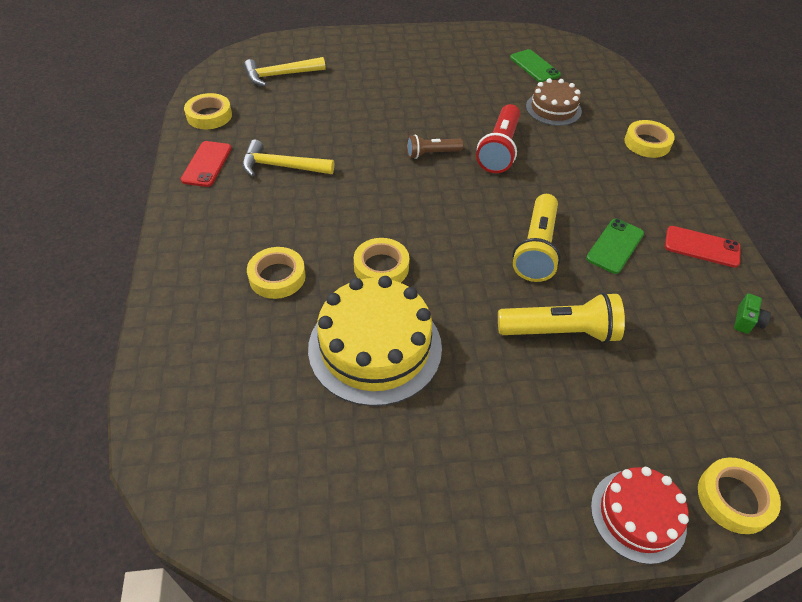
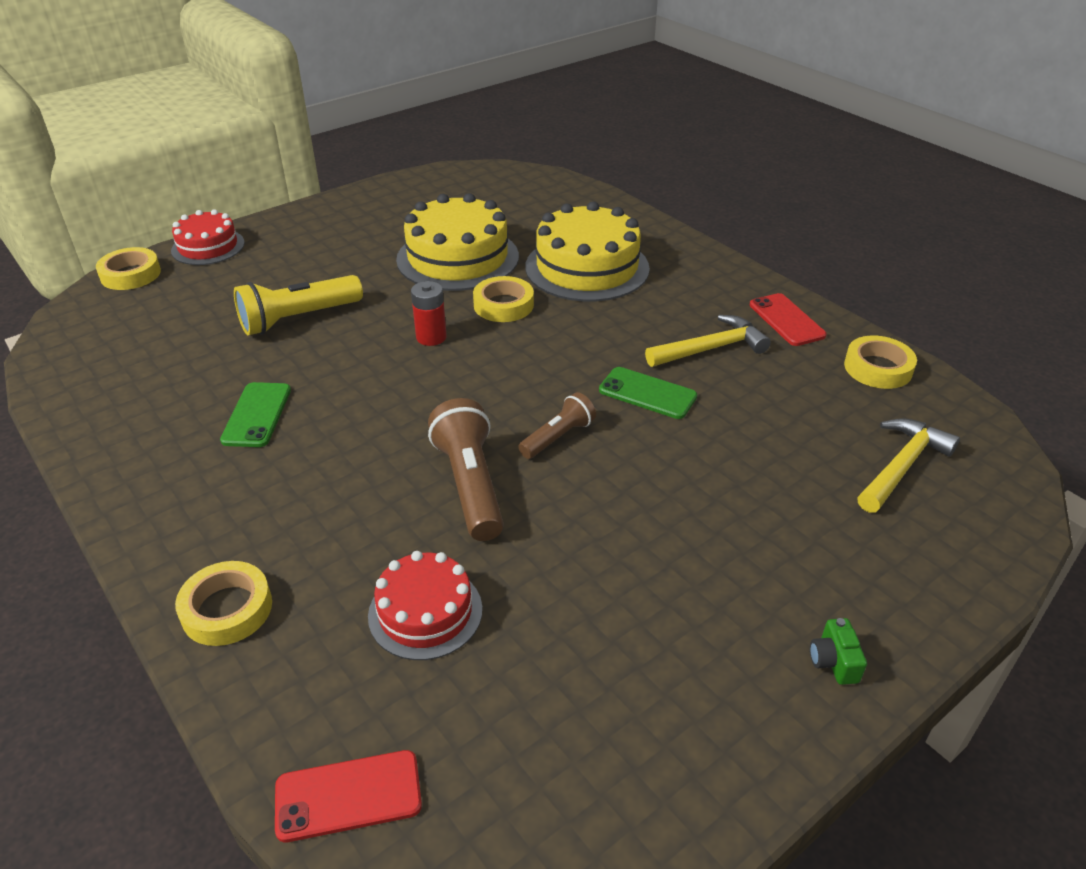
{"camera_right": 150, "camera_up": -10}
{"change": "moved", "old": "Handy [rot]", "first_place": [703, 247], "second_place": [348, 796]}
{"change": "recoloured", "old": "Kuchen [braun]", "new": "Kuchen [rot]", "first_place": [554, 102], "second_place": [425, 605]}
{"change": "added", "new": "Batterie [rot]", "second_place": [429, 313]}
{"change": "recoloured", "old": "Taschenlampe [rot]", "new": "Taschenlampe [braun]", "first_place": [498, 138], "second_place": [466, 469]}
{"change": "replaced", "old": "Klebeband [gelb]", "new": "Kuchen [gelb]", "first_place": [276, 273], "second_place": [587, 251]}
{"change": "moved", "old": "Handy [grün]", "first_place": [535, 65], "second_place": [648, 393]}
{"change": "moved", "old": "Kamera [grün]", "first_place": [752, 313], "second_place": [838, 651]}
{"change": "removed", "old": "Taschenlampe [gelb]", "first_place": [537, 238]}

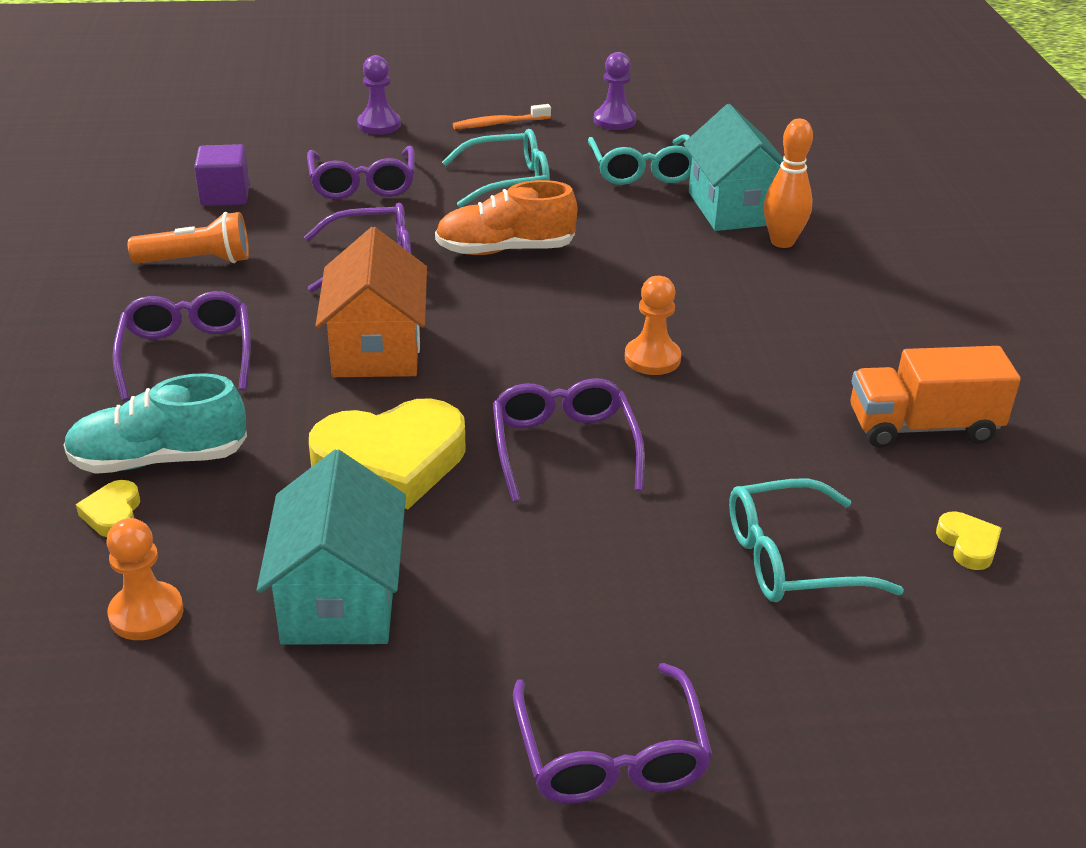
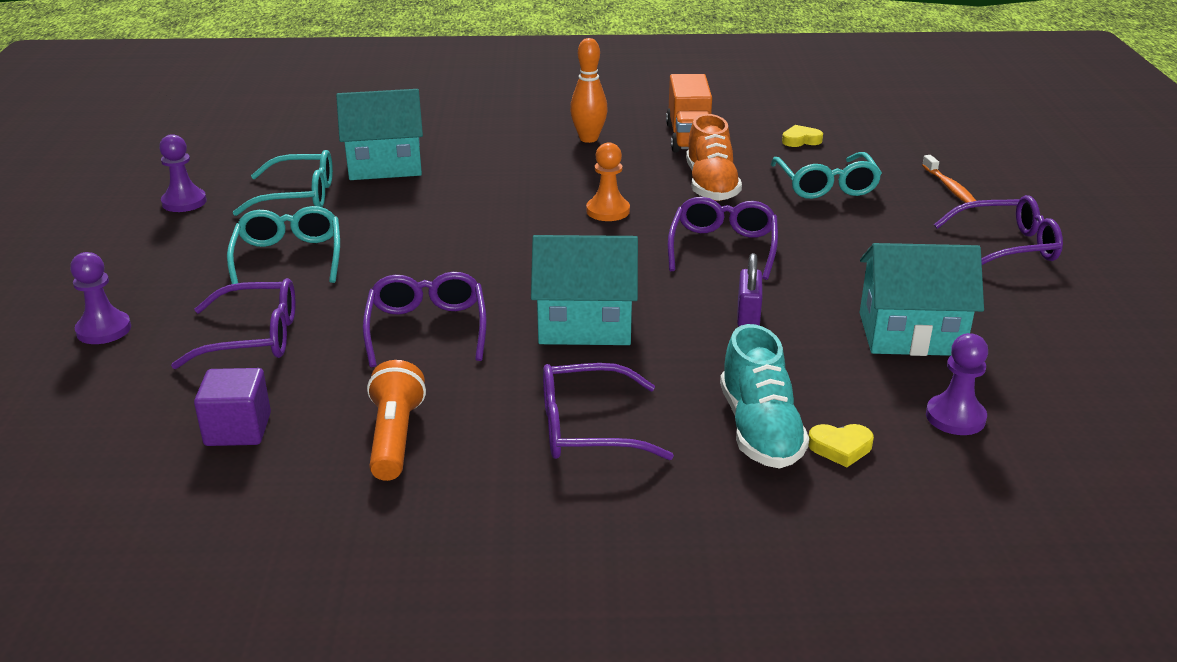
{"camera_right": -85, "camera_up": -5}
{"change": "recoloured", "old": "Haus [orange]", "new": "Haus [türkis]", "first_place": [371, 302], "second_place": [584, 290]}
{"change": "moved", "old": "Bowlingkegel [orange]", "first_place": [788, 183], "second_place": [589, 90]}
{"change": "turned", "old": "Brille [lila]", "first_place": [569, 440], "second_place": [723, 238], "degrees": 105}
{"change": "moved", "old": "Schuh [orange]", "first_place": [506, 217], "second_place": [714, 157]}
{"change": "replaced", "old": "Herz [gelb]", "new": "Vorhängeschloss [lila]", "first_place": [387, 453], "second_place": [750, 290]}
{"change": "moved", "old": "Zahnbürste [orange]", "first_place": [502, 116], "second_place": [949, 179]}
{"change": "recoloured", "old": "Bauer [orange]", "new": "Bauer [lila]", "first_place": [145, 579], "second_place": [957, 384]}

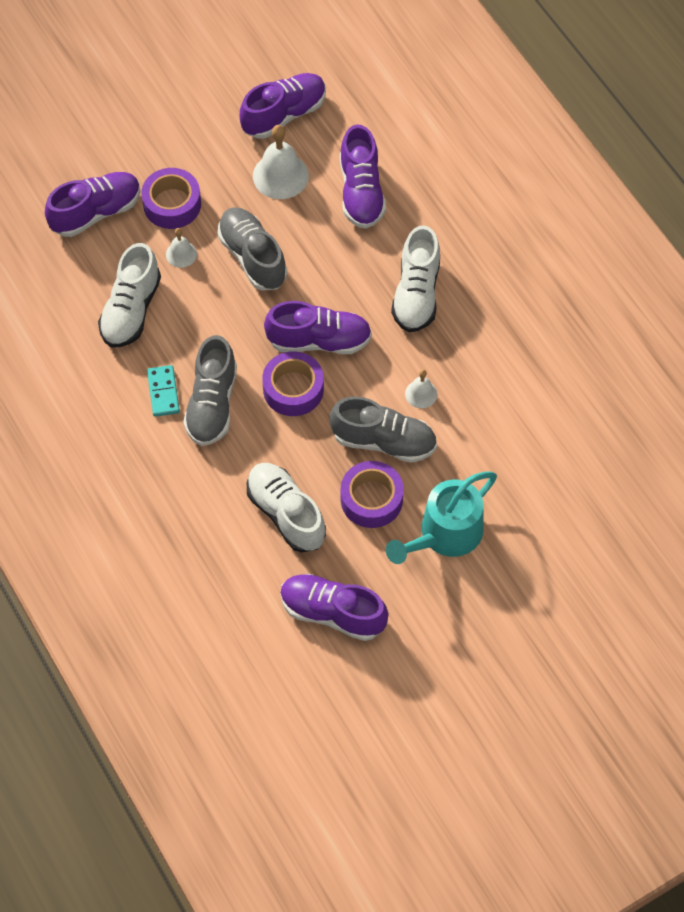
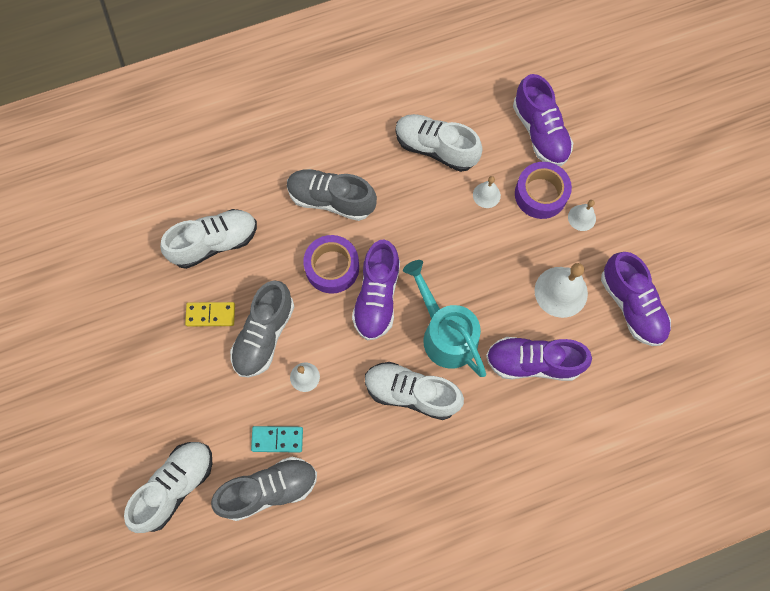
{"camera_right": 100, "camera_up": 10}
{"change": "added", "new": "Schuh [weiß]", "second_place": [168, 487]}
{"change": "replaced", "old": "Klebeband [lila]", "new": "Dominostein [gelb]", "first_place": [372, 494], "second_place": [210, 314]}
{"change": "moved", "old": "Schuh [grau]", "first_place": [252, 249], "second_place": [264, 489]}
{"change": "moved", "old": "Dominostein [türkis]", "first_place": [163, 391], "second_place": [277, 439]}
{"change": "moved", "old": "Gießkanne [türkis]", "first_place": [441, 517], "second_place": [444, 318]}
{"change": "added", "new": "Glocke [weiß]", "second_place": [582, 215]}
{"change": "removed", "old": "Schuh [lila]", "first_place": [334, 607]}

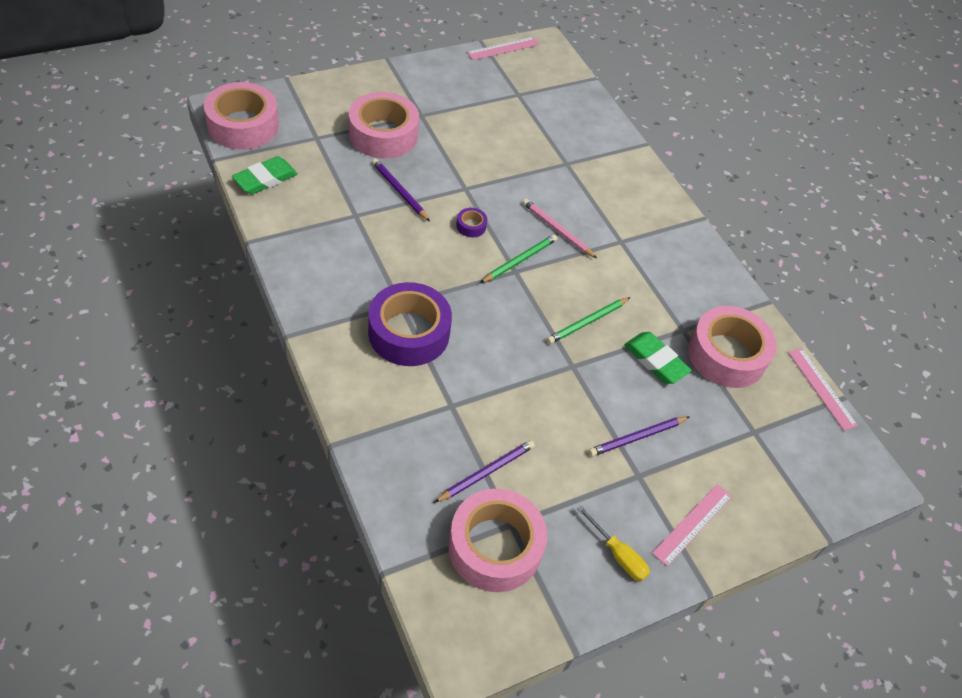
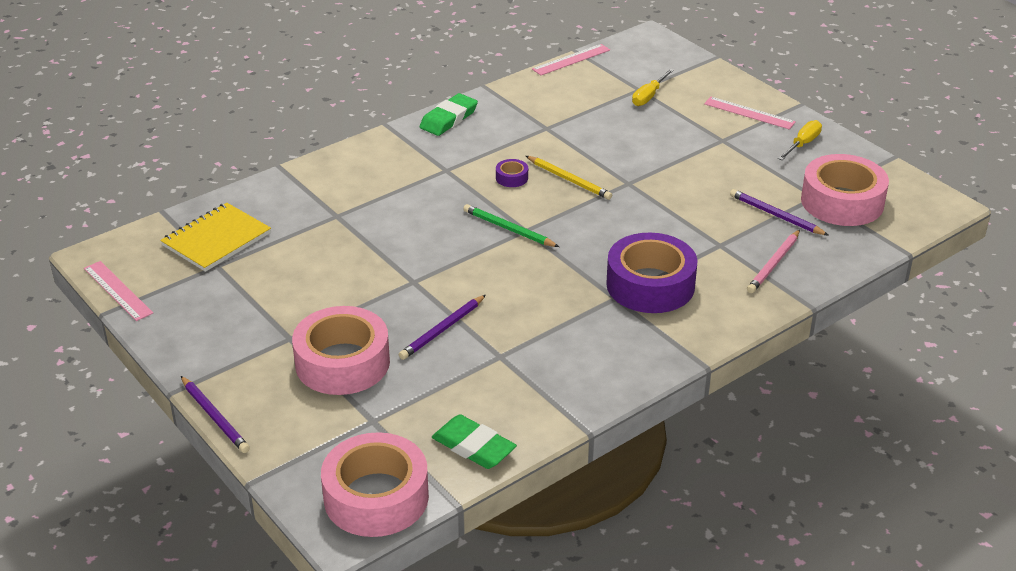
{"camera_right": -95, "camera_up": -15}
{"change": "added", "new": "Notizbuch [gelb]", "second_place": [215, 237]}
{"change": "moved", "old": "Bleistift [lila]", "first_place": [638, 436], "second_place": [215, 414]}
{"change": "moved", "old": "Radiergummi [grün]", "first_place": [658, 358], "second_place": [449, 114]}
{"change": "moved", "old": "Klebeband [lila]", "first_place": [471, 222], "second_place": [512, 173]}
{"change": "recoloured", "old": "Bleistift [grün]", "new": "Bleistift [gelb]", "first_place": [589, 320], "second_place": [569, 178]}
{"change": "added", "new": "Schraubenzieher [gelb]", "second_place": [653, 87]}
{"change": "moved", "old": "Bleistift [rosa]", "first_place": [559, 228], "second_place": [773, 261]}
{"change": "removed", "old": "Klebeband [rosa]", "first_place": [732, 347]}

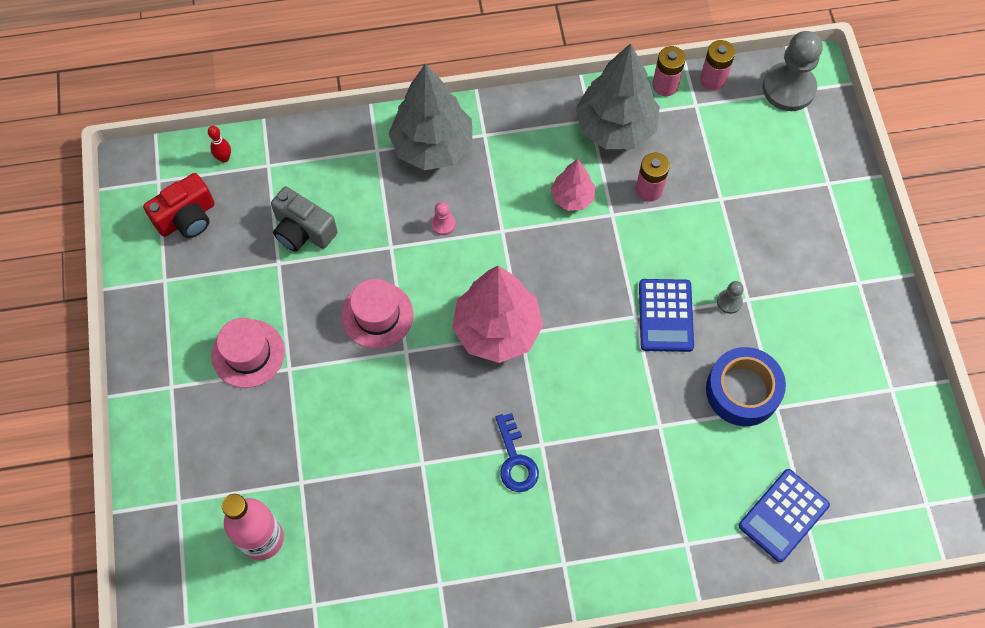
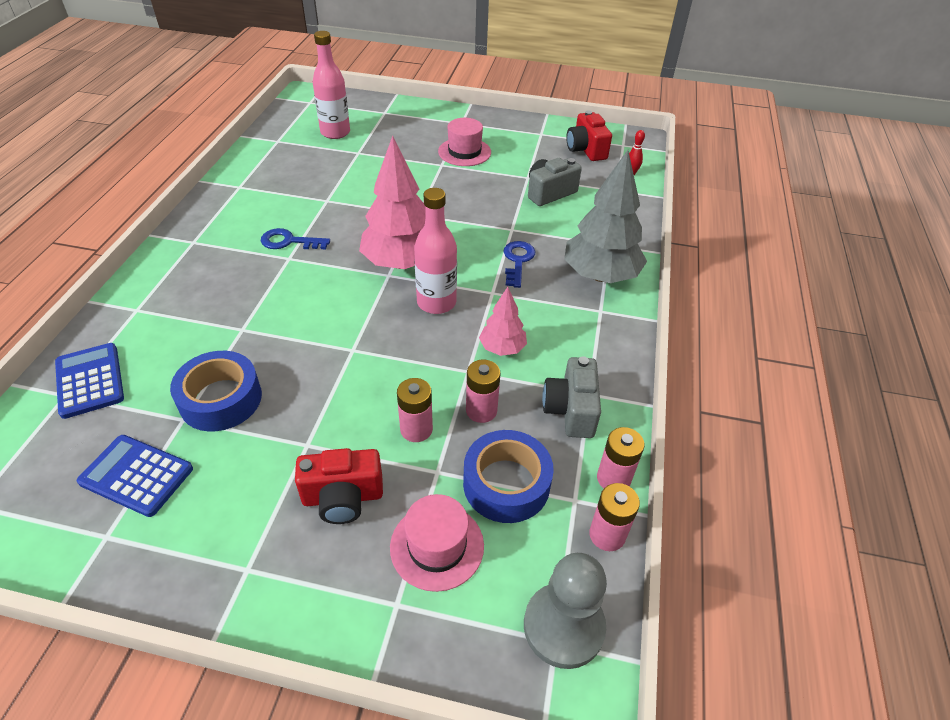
{"camera_right": 110, "camera_up": -20}
{"change": "moved", "old": "Taschenrechner [blau]", "first_place": [666, 315], "second_place": [135, 476]}
{"change": "added", "new": "Kamera [rot]", "second_place": [339, 486]}
{"change": "moved", "old": "Hut [rosa]", "first_place": [377, 314], "second_place": [437, 543]}
{"change": "added", "new": "Batterie [rosa]", "second_place": [415, 410]}
{"change": "added", "new": "Flasche [rosa]", "second_place": [435, 251]}
{"change": "added", "new": "Klebeband [blau]", "second_place": [508, 476]}
{"change": "replaced", "old": "Bauer [rosa]", "new": "Schlüssel [blau]", "first_place": [443, 218], "second_place": [519, 264]}
{"change": "replaced", "old": "Baum [grau]", "new": "Kamera [grau]", "first_place": [617, 96], "second_place": [571, 397]}
{"change": "removed", "old": "Bauer [grau]", "first_place": [730, 297]}

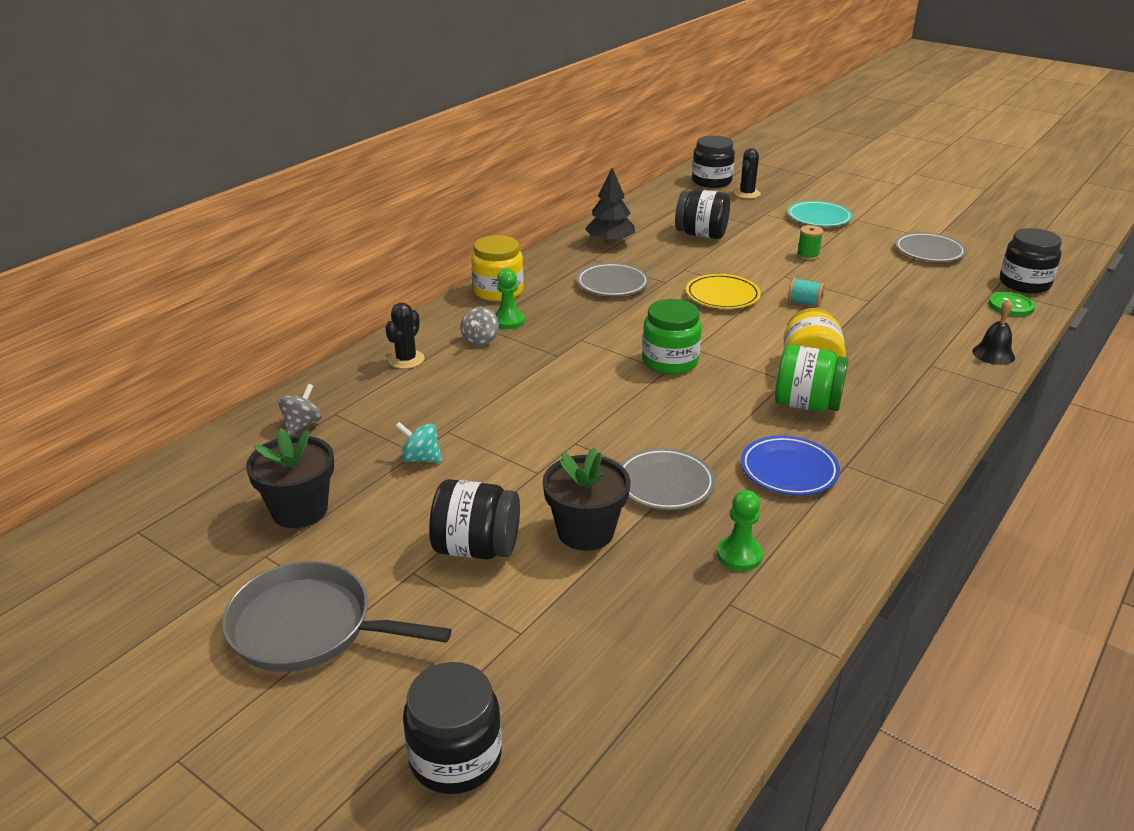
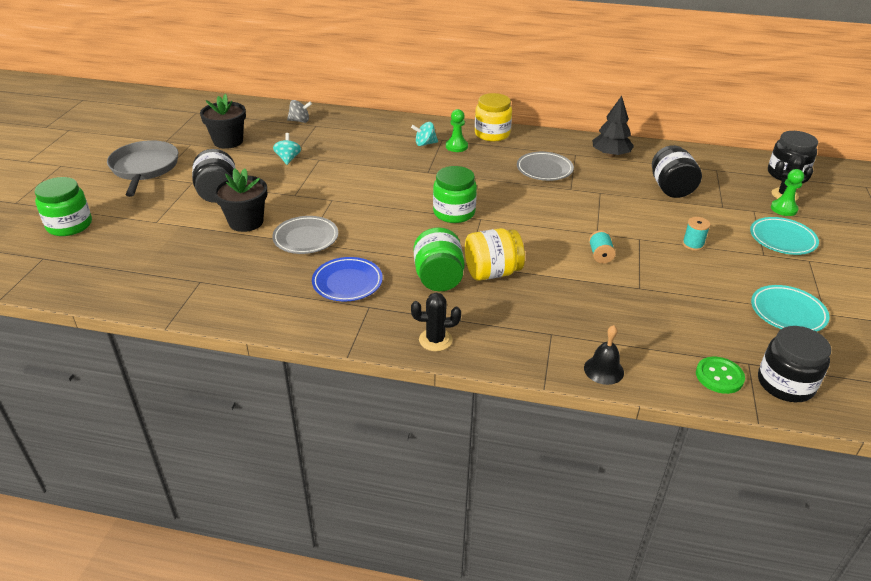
{"camera_right": 65, "camera_up": 5}
{"change": "recoloured", "old": "Einmachglas [schwarz]", "new": "Einmachglas [grün]", "first_place": [452, 728], "second_place": [63, 206]}
{"change": "recoloured", "old": "Kreisel [grau]", "new": "Kreisel [türkis]", "first_place": [480, 326], "second_place": [424, 134]}
{"change": "moved", "old": "Kaktus [schwarz]", "first_place": [405, 336], "second_place": [436, 322]}
{"change": "recoloured", "old": "Garnrolle [grün]", "new": "Garnrolle [türkis]", "first_place": [810, 242], "second_place": [696, 234]}
{"change": "recoloured", "old": "Teller [grau]", "new": "Teller [türkis]", "first_place": [930, 247], "second_place": [790, 308]}
{"change": "moved", "old": "Bauer [grün]", "first_place": [740, 530], "second_place": [787, 192]}
{"change": "removed", "old": "Teller [gelb]", "first_place": [723, 291]}

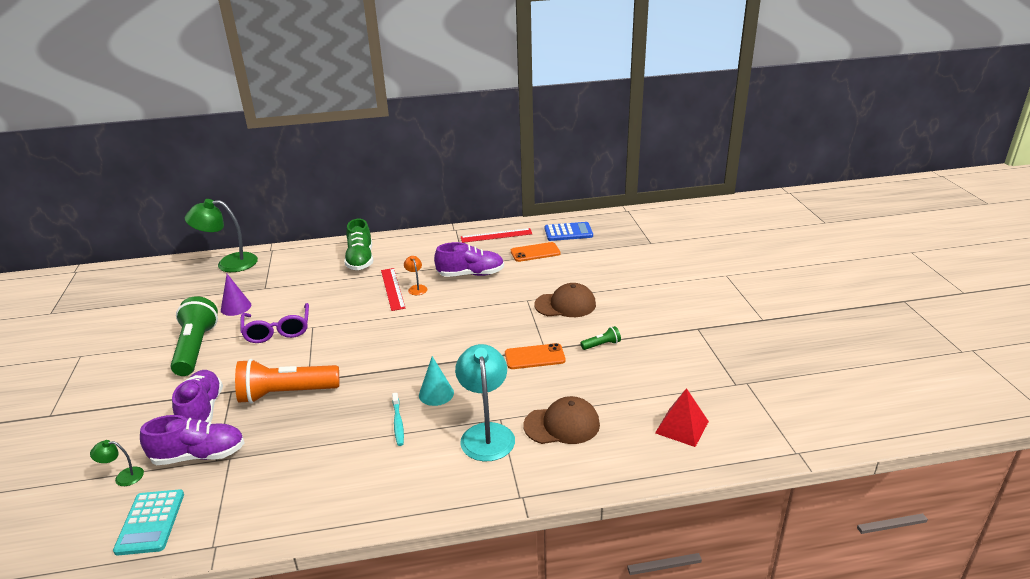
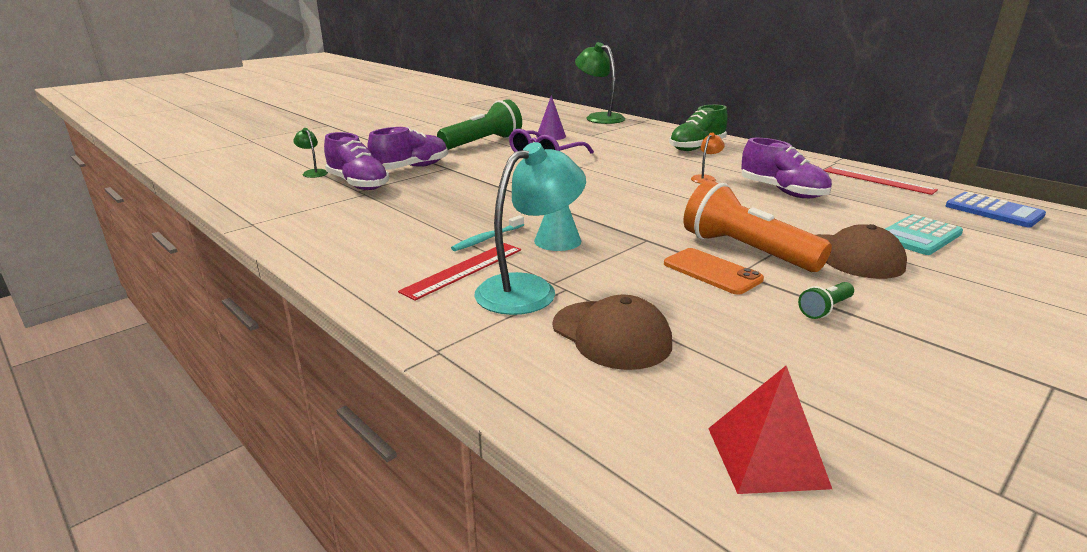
{"camera_right": 55, "camera_up": -5}
{"change": "moved", "old": "Lineal [rot]", "first_place": [393, 289], "second_place": [459, 272]}
{"change": "moved", "old": "Taschenlampe [orange]", "first_place": [287, 381], "second_place": [758, 226]}
{"change": "turned", "old": "Taschenlampe [grün]", "first_place": [600, 338], "second_place": [826, 300], "degrees": 105}
{"change": "moved", "old": "Taschenrechner [türkis]", "first_place": [148, 522], "second_place": [924, 234]}
{"change": "removed", "old": "Handy [orange]", "first_place": [536, 252]}

